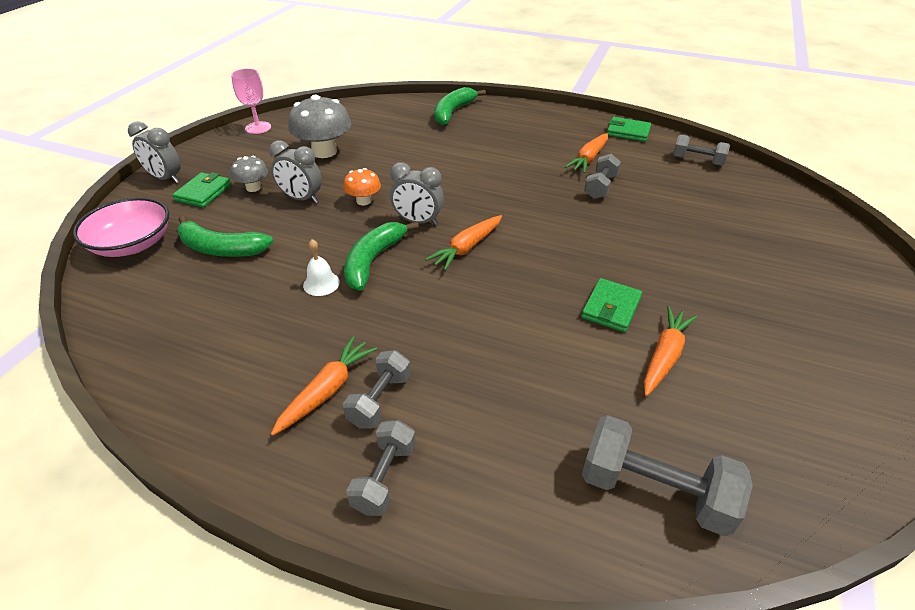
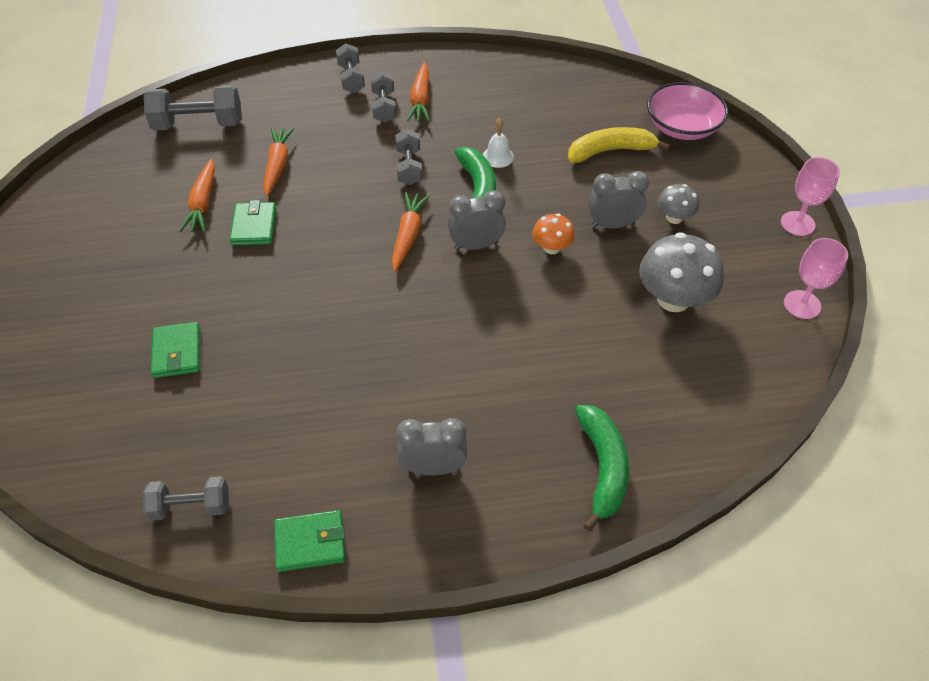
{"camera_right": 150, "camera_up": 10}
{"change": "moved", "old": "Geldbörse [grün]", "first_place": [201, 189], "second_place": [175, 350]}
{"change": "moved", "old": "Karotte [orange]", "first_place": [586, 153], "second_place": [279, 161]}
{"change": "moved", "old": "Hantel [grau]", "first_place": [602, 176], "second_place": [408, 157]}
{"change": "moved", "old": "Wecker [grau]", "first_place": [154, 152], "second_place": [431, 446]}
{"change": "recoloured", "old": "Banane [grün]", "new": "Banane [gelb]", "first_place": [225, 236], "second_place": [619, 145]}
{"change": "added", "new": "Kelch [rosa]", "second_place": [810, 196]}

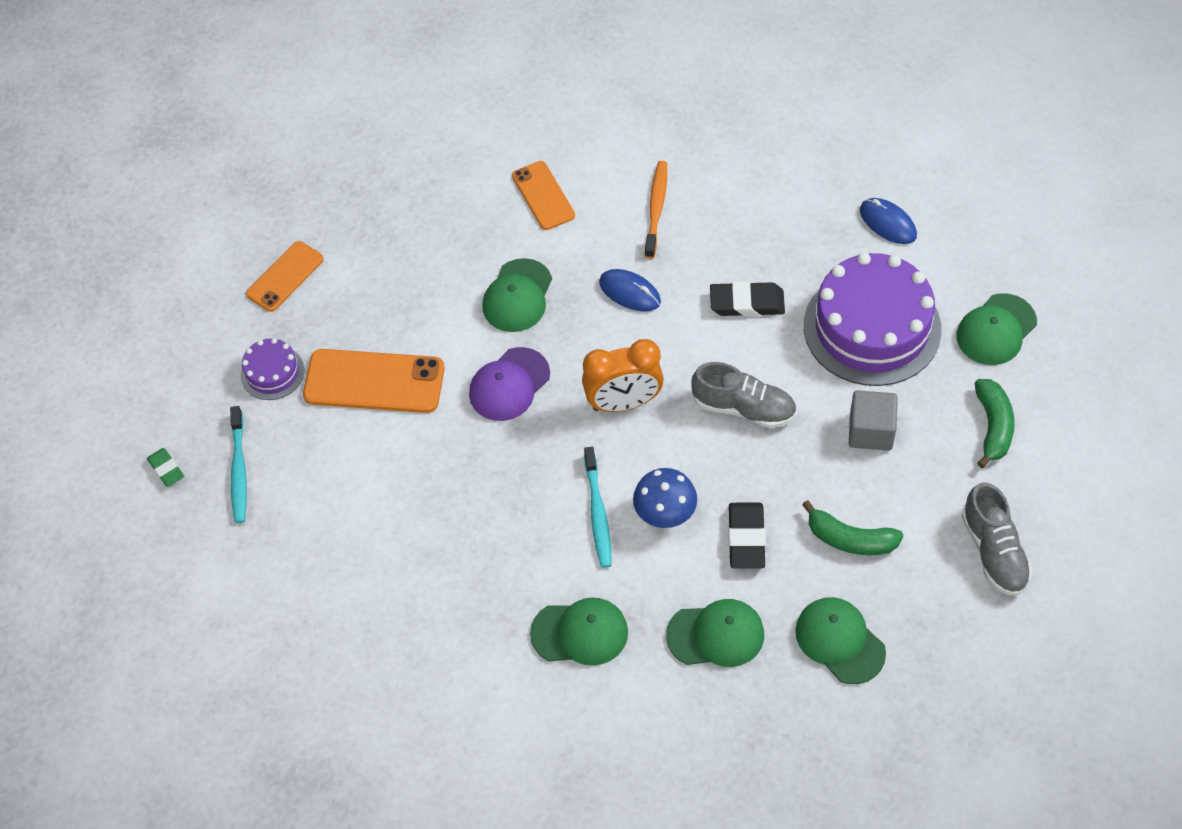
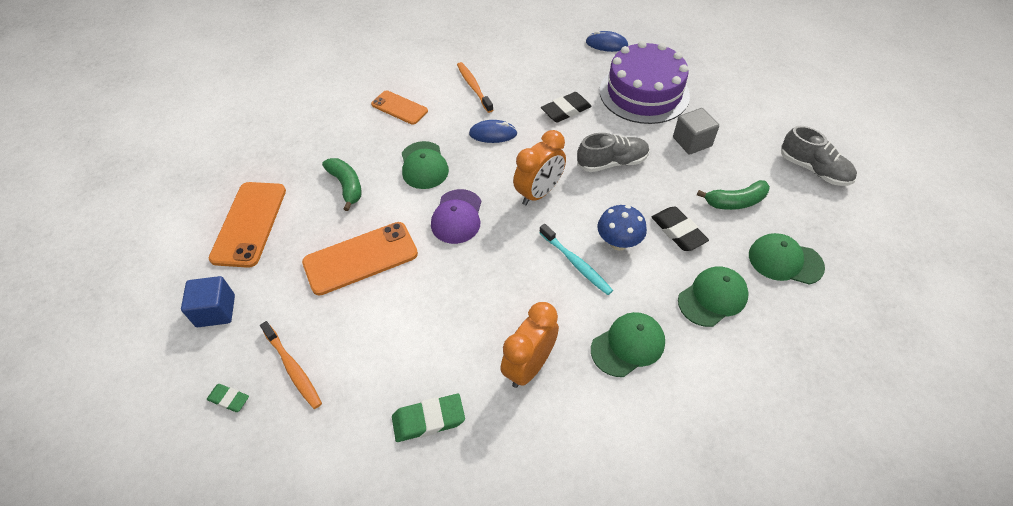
{"camera_right": -35, "camera_up": -5}
{"change": "added", "new": "Kubus [blau]", "second_place": [208, 301]}
{"change": "resized", "old": "Handy [orange]", "first_place": [285, 276], "second_place": [247, 225], "factor": 1.6}
{"change": "recoloured", "old": "Zahnbürste [türkis]", "new": "Zahnbürste [orange]", "first_place": [238, 464], "second_place": [291, 365]}
{"change": "moved", "old": "Banane [grün]", "first_place": [994, 423], "second_place": [342, 184]}
{"change": "added", "new": "Radiergummi [grün]", "second_place": [428, 418]}
{"change": "added", "new": "Wecker [orange]", "second_place": [529, 345]}
{"change": "removed", "old": "Kuchen [lila]", "first_place": [272, 369]}
{"change": "removed", "old": "Kappe [grün]", "first_place": [997, 329]}

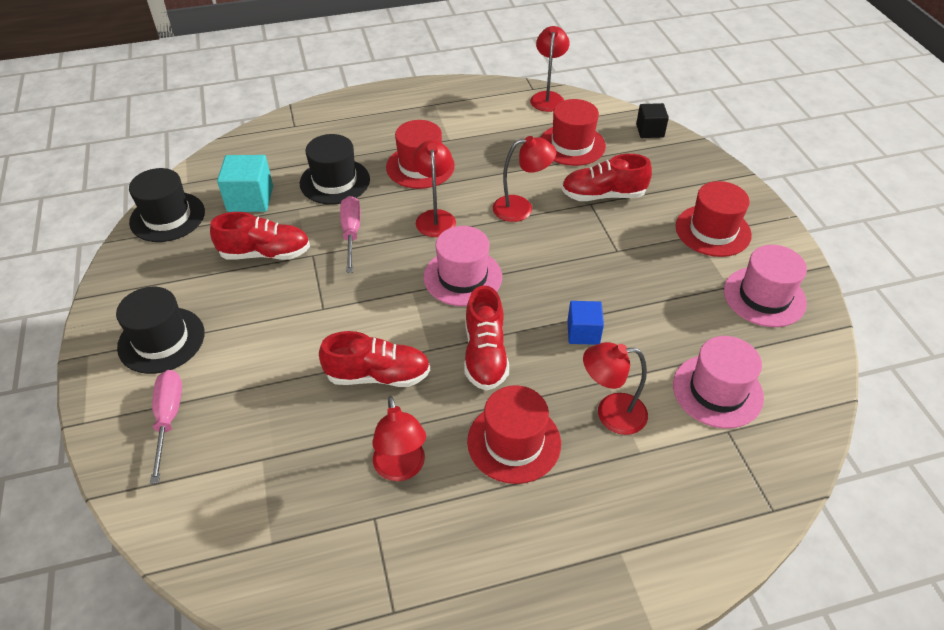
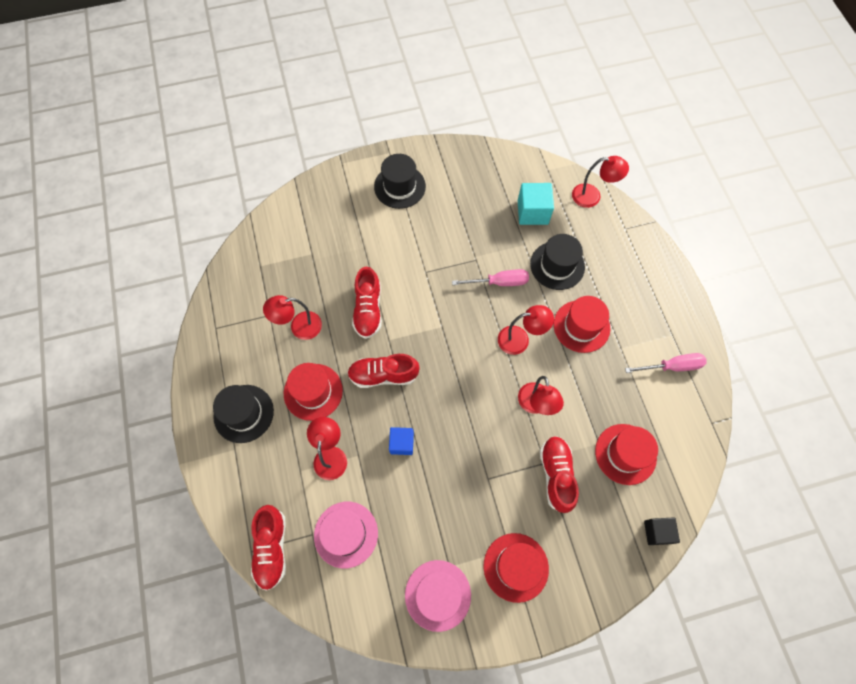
{"camera_right": 90, "camera_up": 20}
{"change": "moved", "old": "Hut [schwarz]", "first_place": [167, 205], "second_place": [243, 414]}
{"change": "moved", "old": "Schuh [rot]", "first_place": [260, 236], "second_place": [268, 548]}
{"change": "moved", "old": "Lampe [rot]", "first_place": [550, 69], "second_place": [600, 182]}
{"change": "moved", "old": "Schraubenzieher [rosa]", "first_place": [166, 427], "second_place": [666, 363]}
{"change": "removed", "old": "Hut [rosa]", "first_place": [463, 266]}

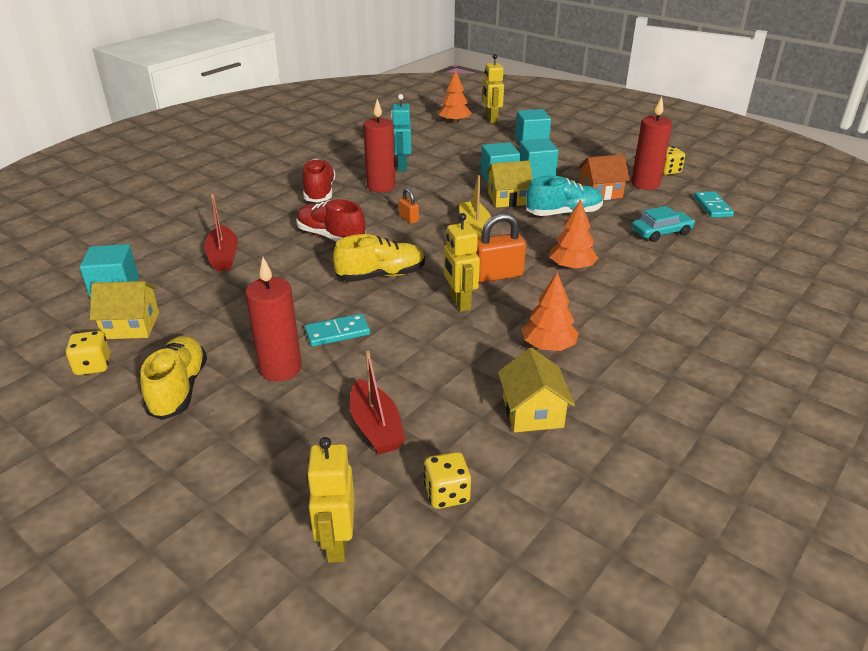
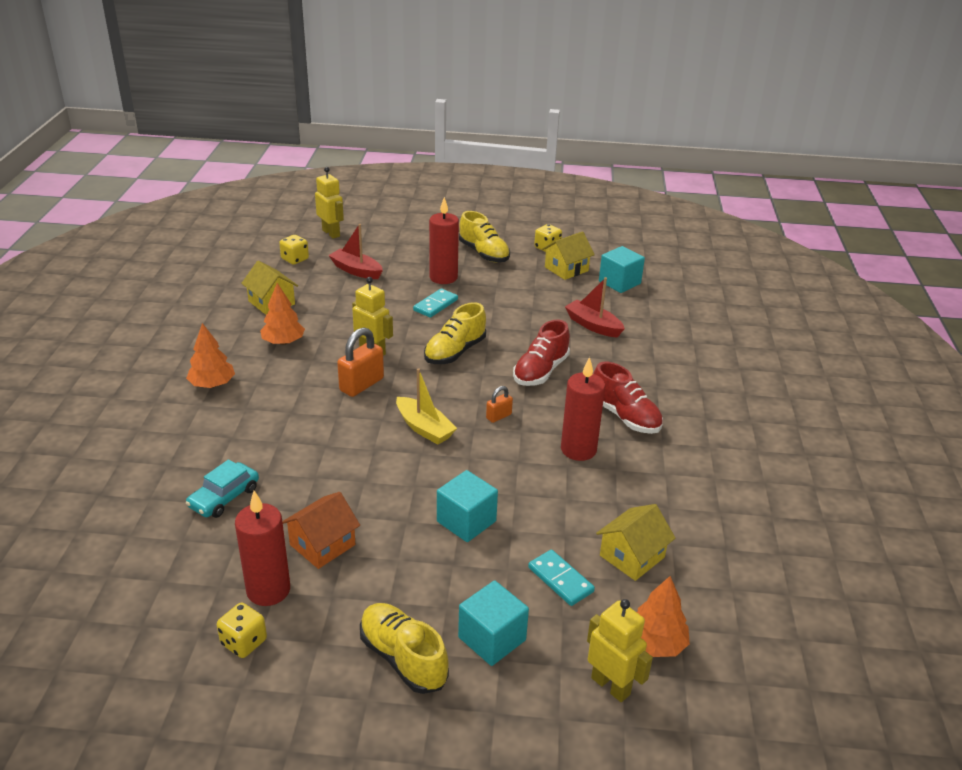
{"camera_right": 145, "camera_up": 0}
{"change": "moved", "old": "Baum [orange]", "first_place": [574, 234], "second_place": [210, 355]}
{"change": "added", "new": "Schuh [gelb]", "second_place": [404, 648]}
{"change": "turned", "old": "Vorhängeschloss [orange]", "first_place": [409, 206], "second_place": [499, 404], "degrees": -60}
{"change": "turned", "old": "Schuh [rot]", "first_place": [331, 221], "second_place": [541, 353], "degrees": 120}
{"change": "moved", "old": "Dominostein [türkis]", "first_place": [714, 204], "second_place": [561, 578]}
{"change": "moved", "old": "Haus [gelb]", "first_place": [509, 184], "second_place": [636, 542]}
{"change": "removed", "old": "Roboter [türkis]", "first_place": [401, 132]}
{"change": "removed", "old": "Kubus [türkis]", "first_place": [539, 158]}
{"change": "removed", "old": "Schuh [türkis]", "first_place": [564, 196]}

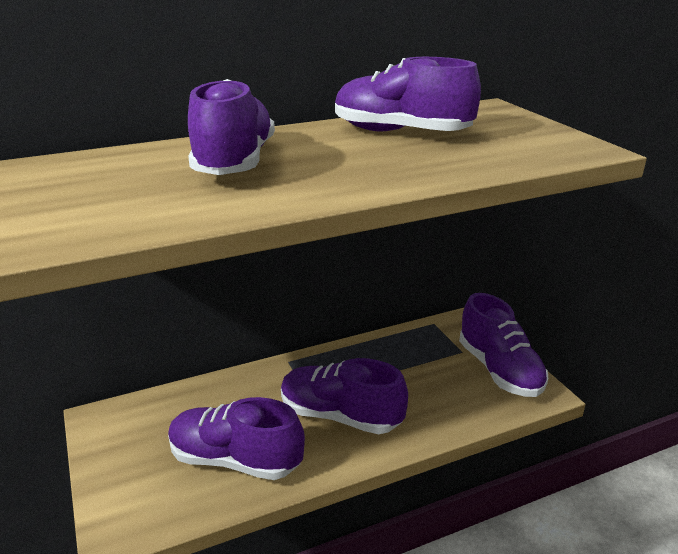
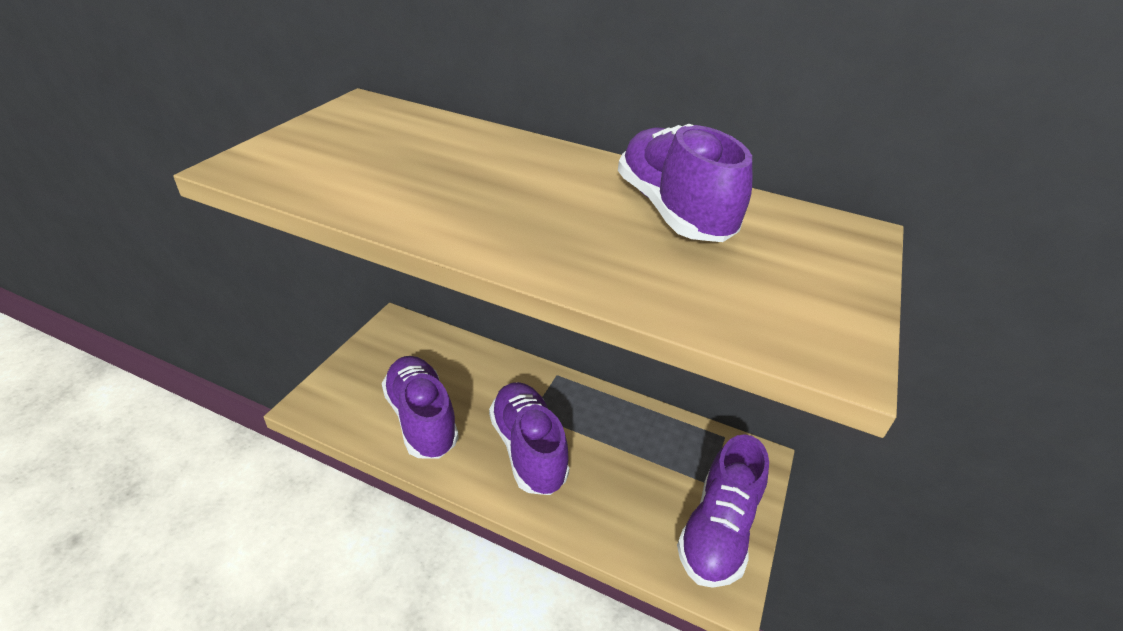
{"camera_right": 45, "camera_up": 10}
{"change": "removed", "old": "Schuh [lila]", "first_place": [231, 127]}

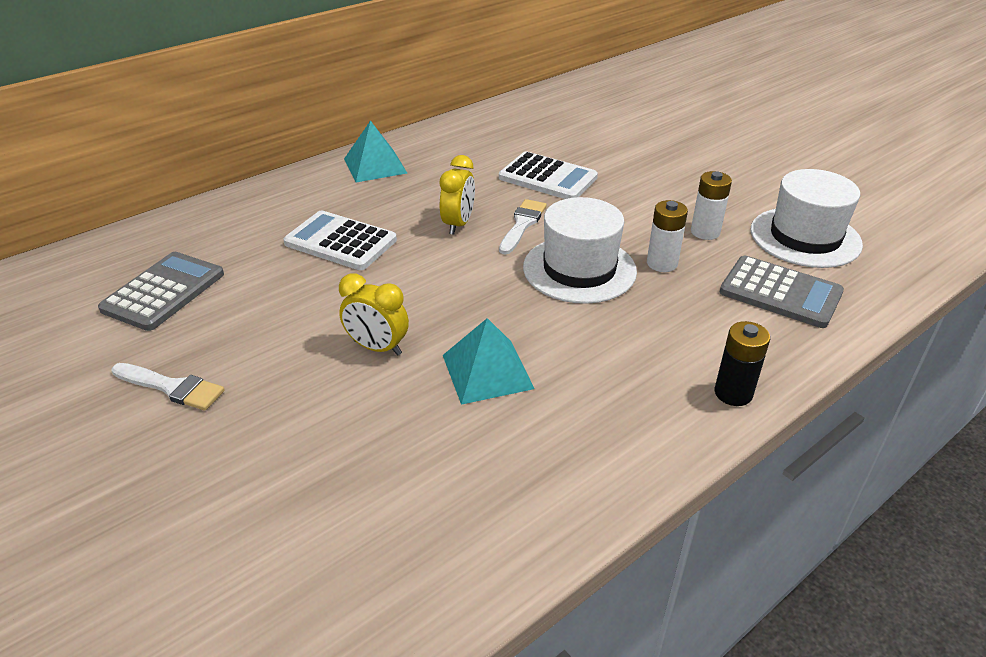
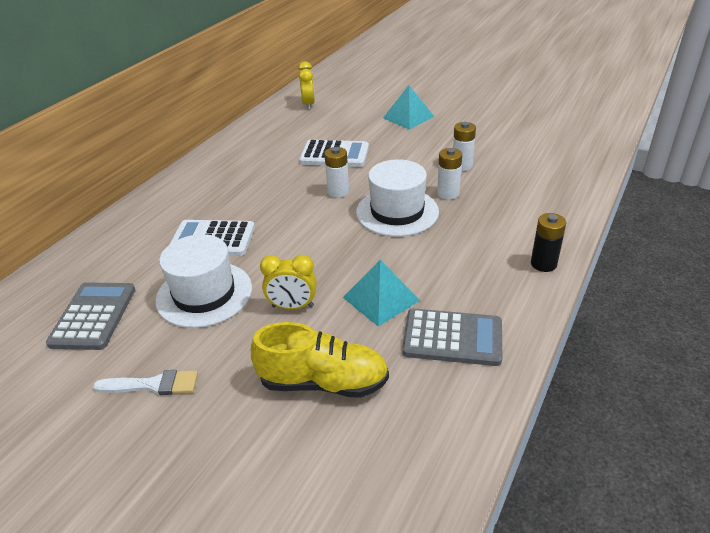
{"camera_right": -20, "camera_up": 0}
{"change": "moved", "old": "Hut [weiß]", "first_place": [807, 218], "second_place": [203, 281]}
{"change": "added", "new": "Schuh [gelb]", "second_place": [320, 360]}
{"change": "moved", "old": "Wecker [gelb]", "first_place": [457, 195], "second_place": [306, 86]}
{"change": "replaced", "old": "Pinsel [weiß]", "new": "Batterie [weiß]", "first_place": [523, 226], "second_place": [336, 172]}
{"change": "moved", "old": "Pyramide [türkis]", "first_place": [375, 151], "second_place": [408, 107]}
{"change": "moved", "old": "Taschenrechner [grau]", "first_place": [782, 292], "second_place": [452, 337]}

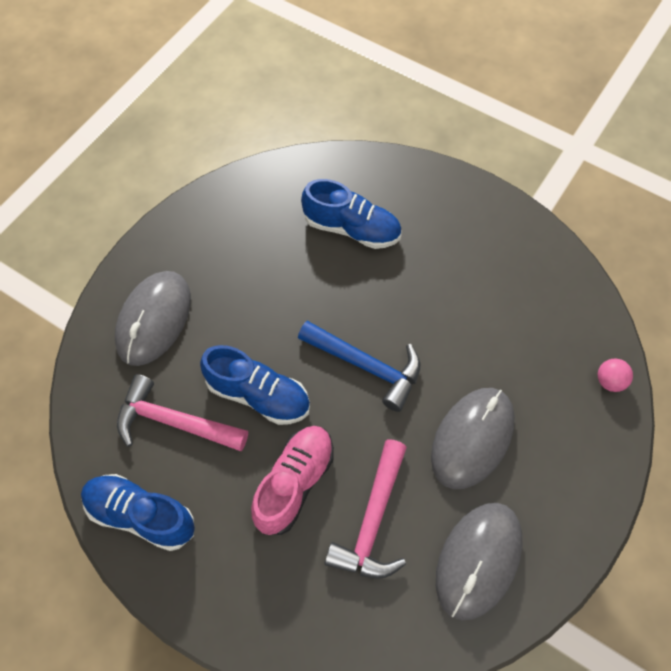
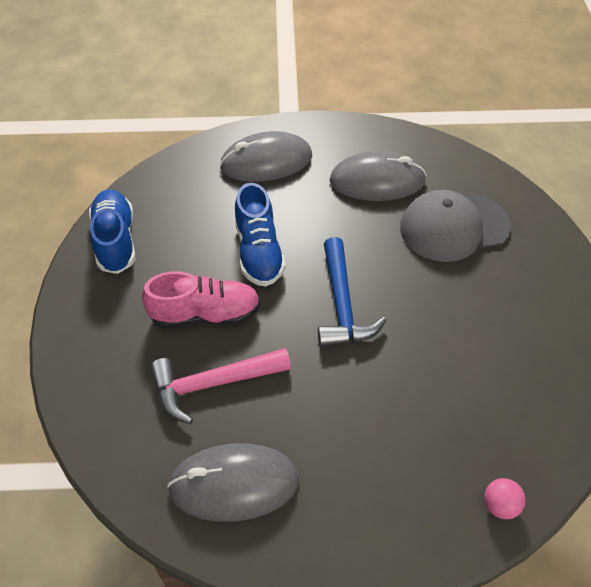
{"camera_right": 55, "camera_up": -10}
{"change": "moved", "old": "Computermaus [grau]", "first_place": [473, 438], "second_place": [378, 176]}
{"change": "replaced", "old": "Schuh [blau]", "new": "Kappe [grau]", "first_place": [351, 214], "second_place": [455, 226]}
{"change": "removed", "old": "Hammer [rosa]", "first_place": [182, 412]}

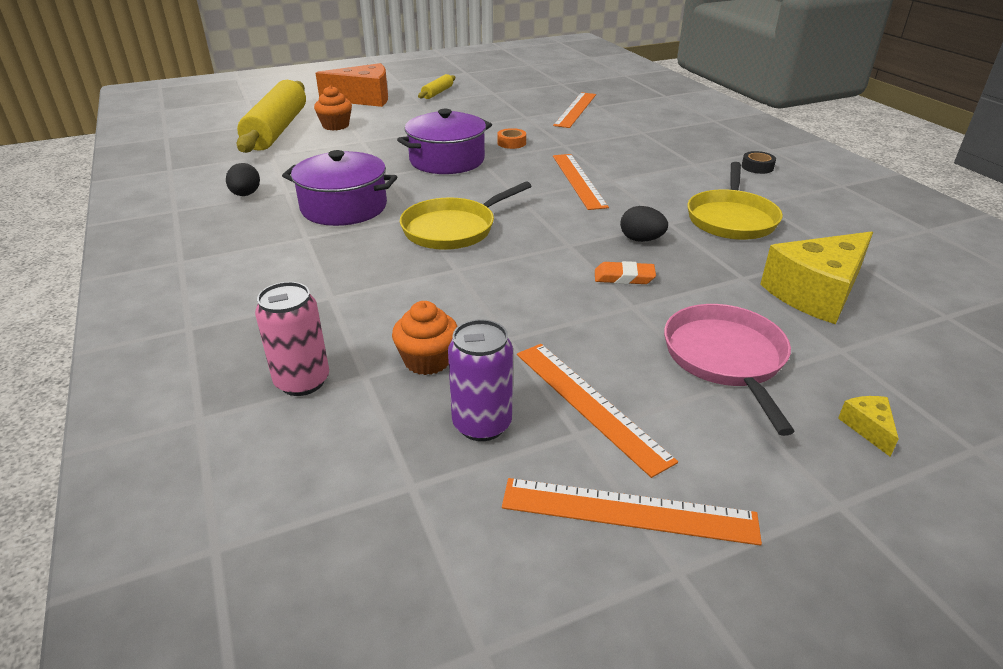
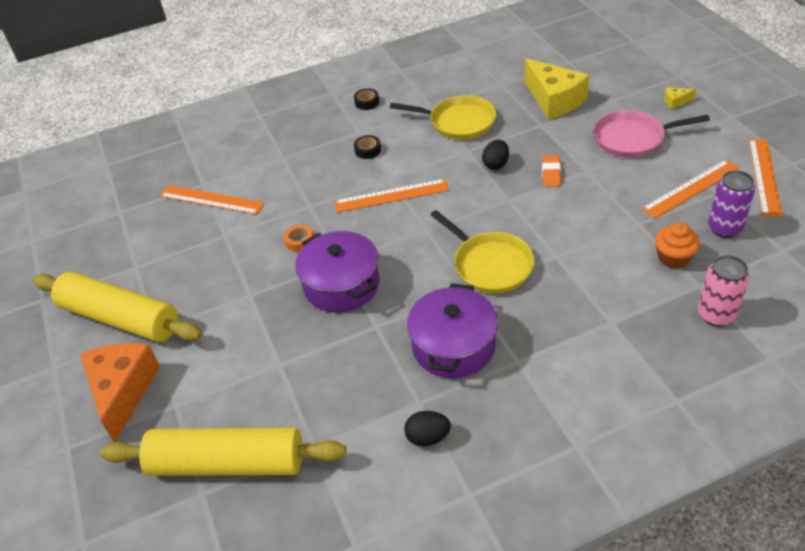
{"camera_right": -85, "camera_up": 10}
{"change": "resized", "old": "Nudelholz [gelb]", "first_place": [436, 86], "second_place": [117, 307], "factor": 2.29}
{"change": "added", "new": "Klebeband [schwarz]", "second_place": [367, 147]}
{"change": "removed", "old": "Muffin [orange]", "first_place": [333, 108]}

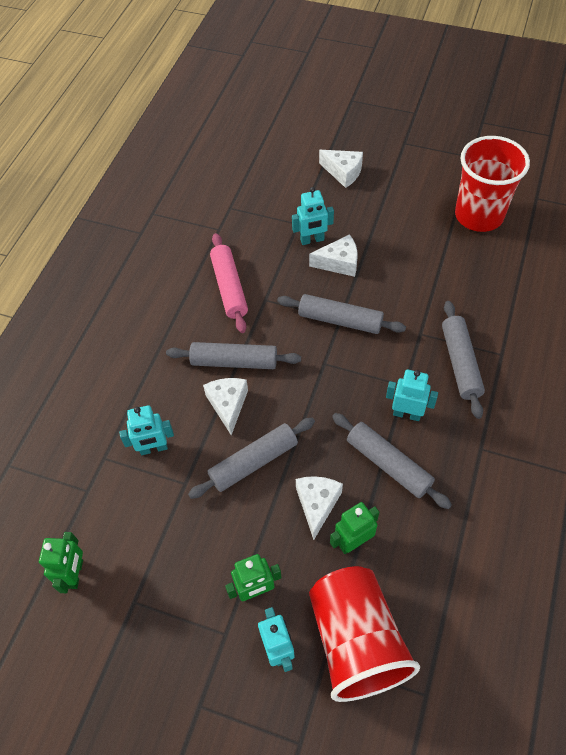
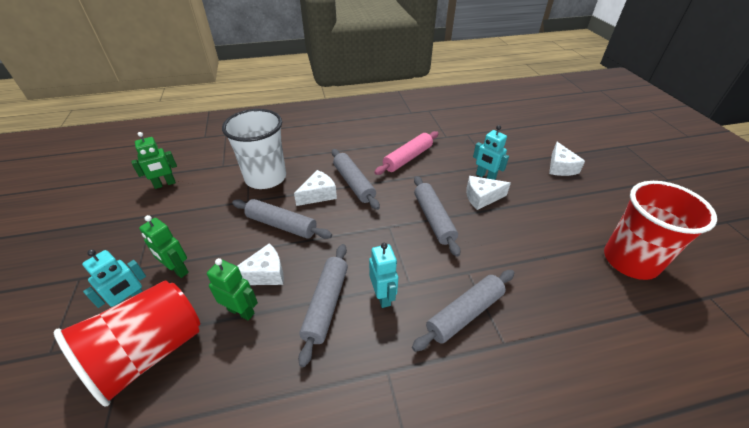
{"camera_right": 55, "camera_up": -15}
{"change": "replaced", "old": "Roboter [türkis]", "new": "Becher [weiß]", "first_place": [146, 430], "second_place": [254, 149]}
{"change": "turned", "old": "Käse [weiß]", "first_place": [333, 255], "second_place": [488, 193], "degrees": 120}

